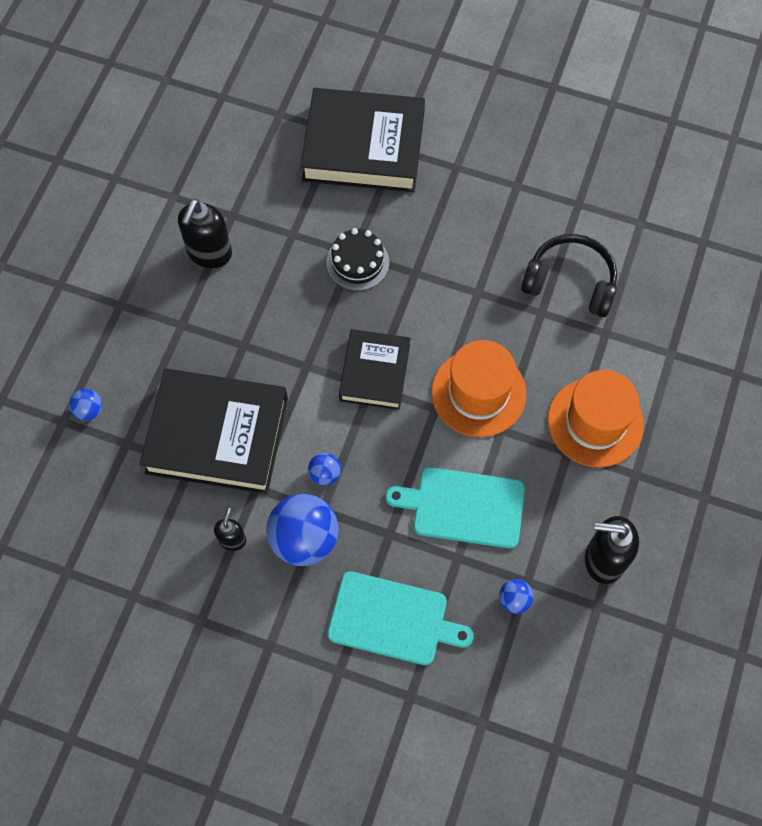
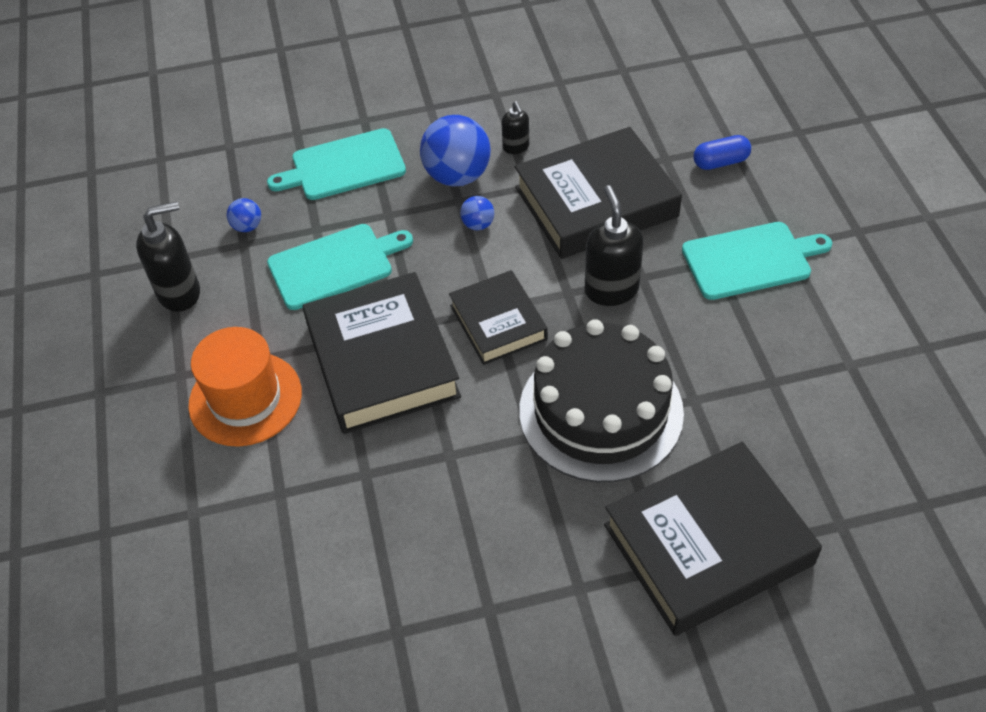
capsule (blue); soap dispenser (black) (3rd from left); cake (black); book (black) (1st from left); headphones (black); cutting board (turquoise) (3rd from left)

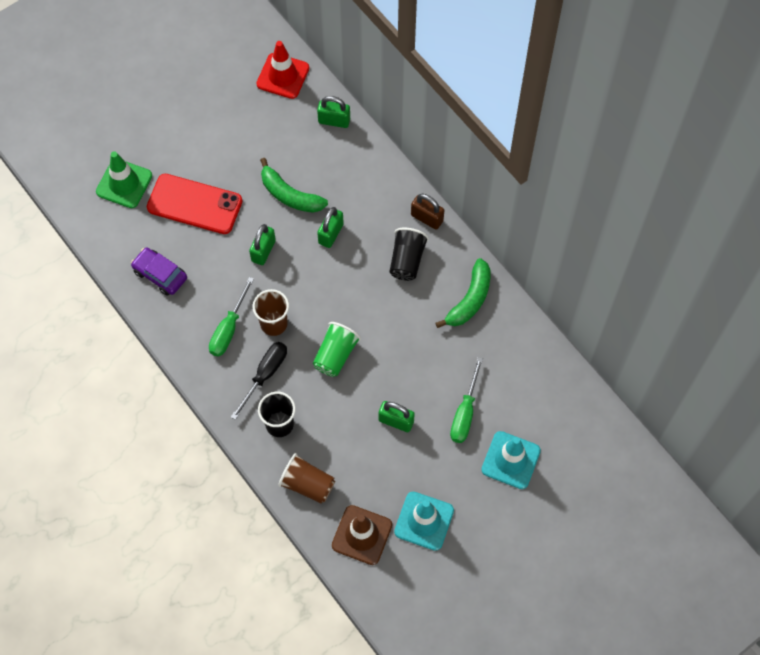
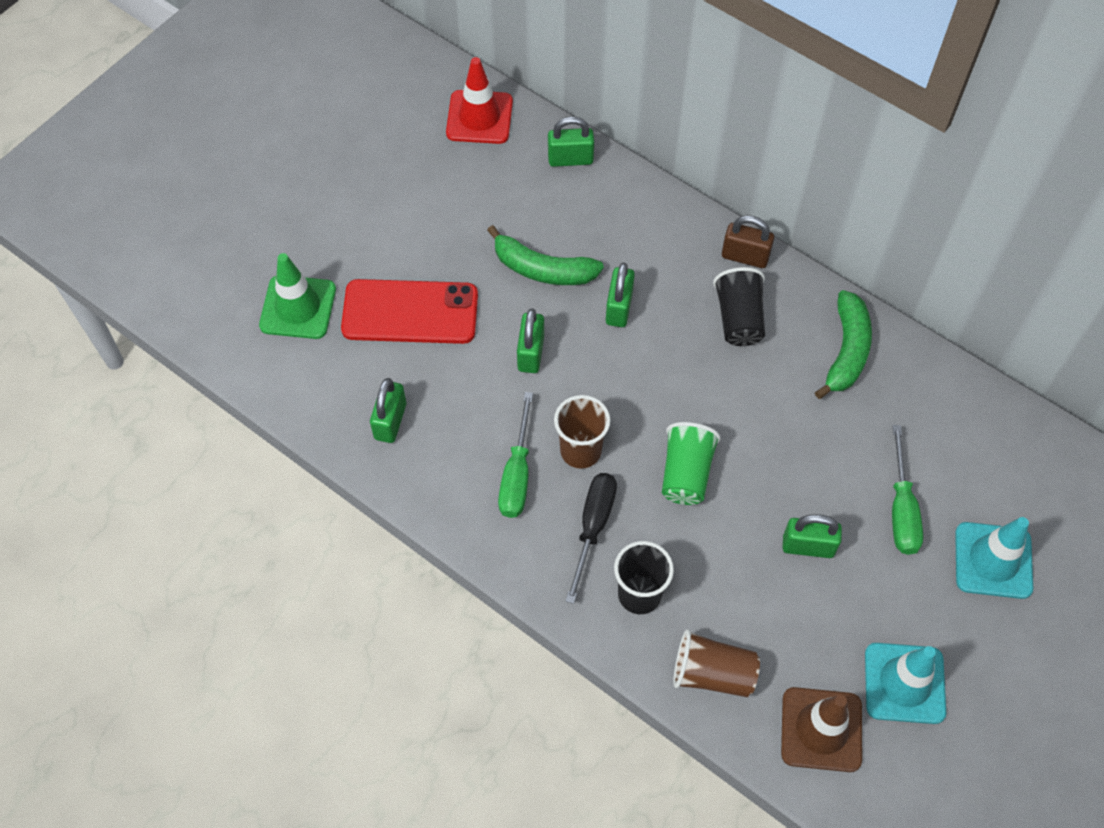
padlock (green) (1st from left)

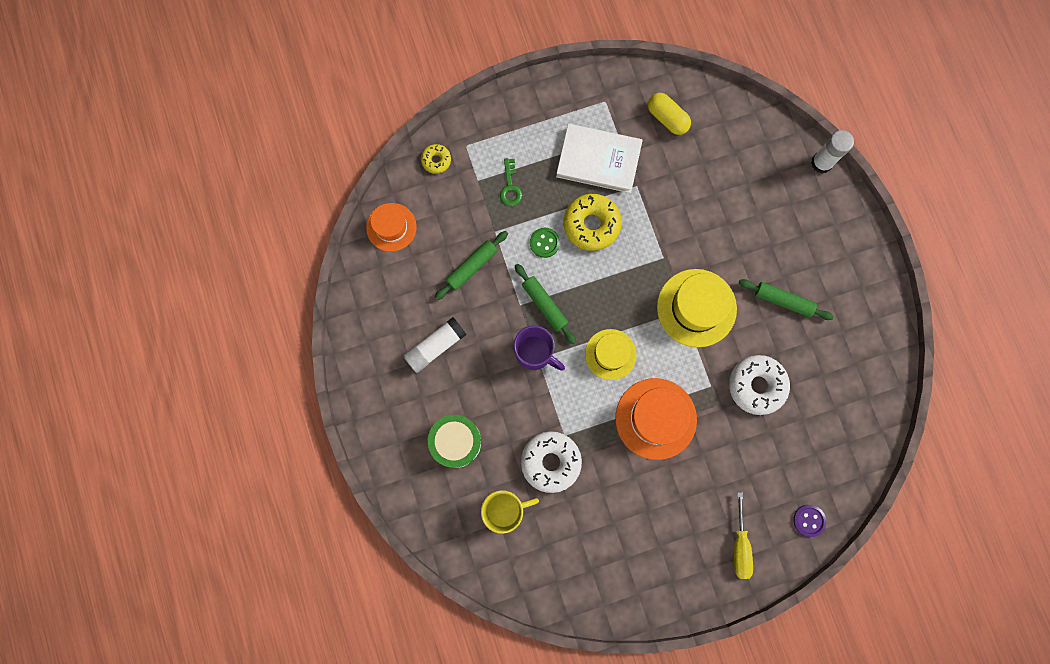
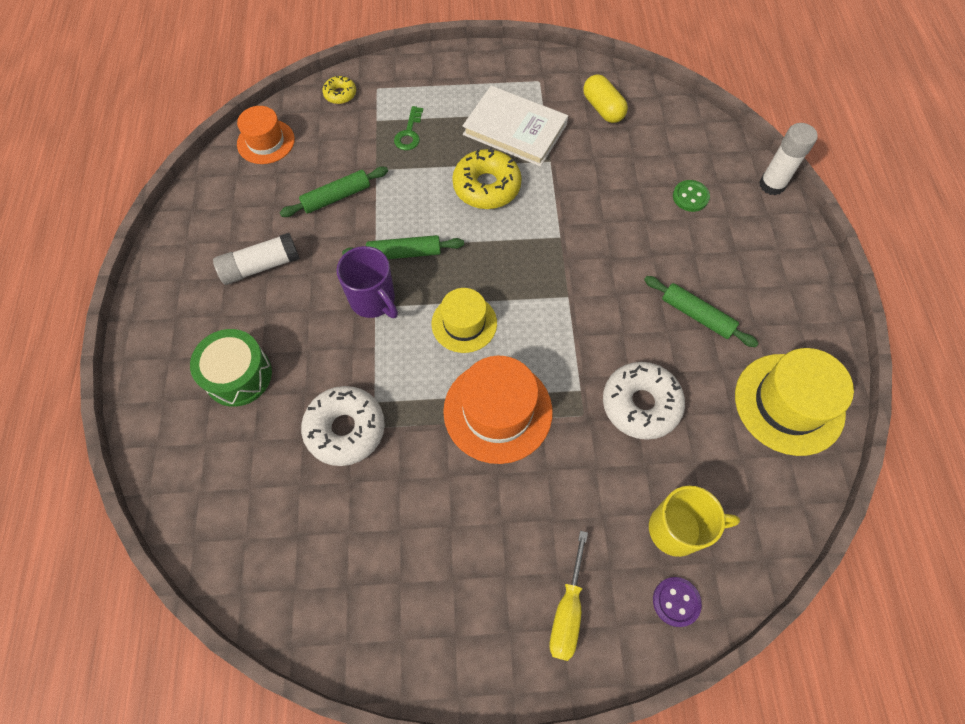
mug (yellow); rolling pin (green) (2nd from left); button (green); hat (yellow) (2nd from left)

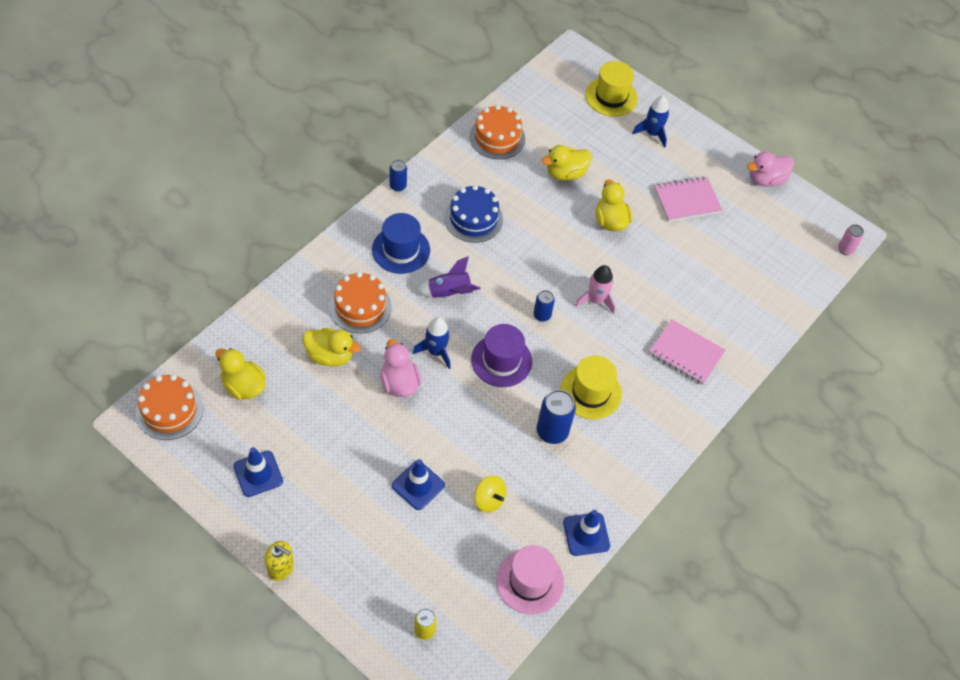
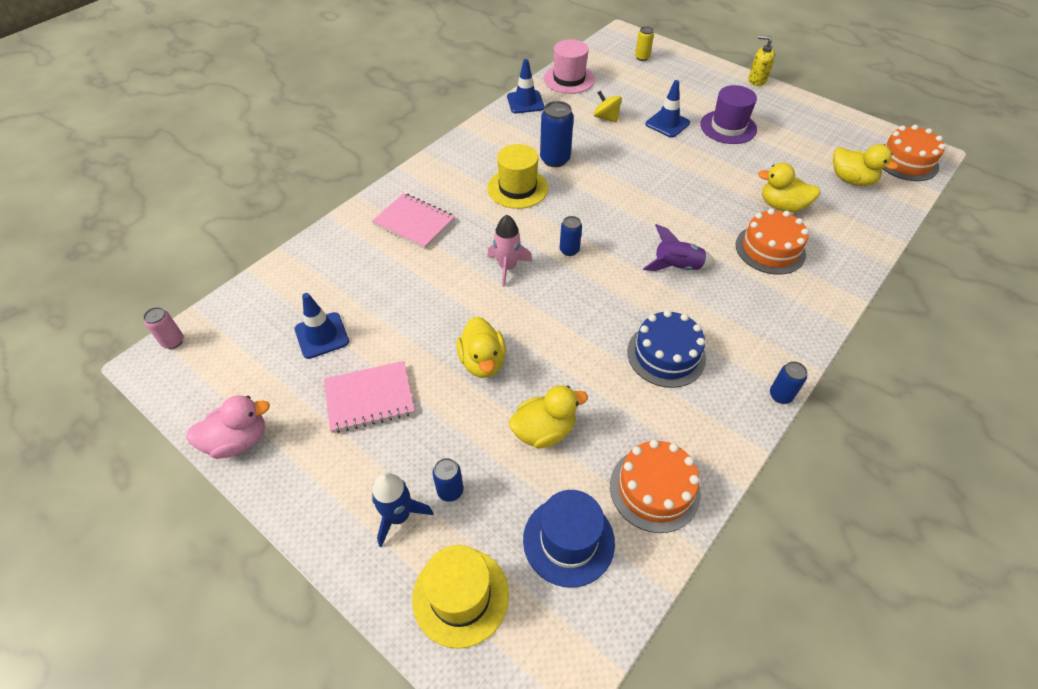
traffic cone (blue) (1st from left); hat (blue); duck (pink) (1st from left in the first image); rocket (blue) (1st from left in the first image); hat (purple); can (blue) (1st from left)

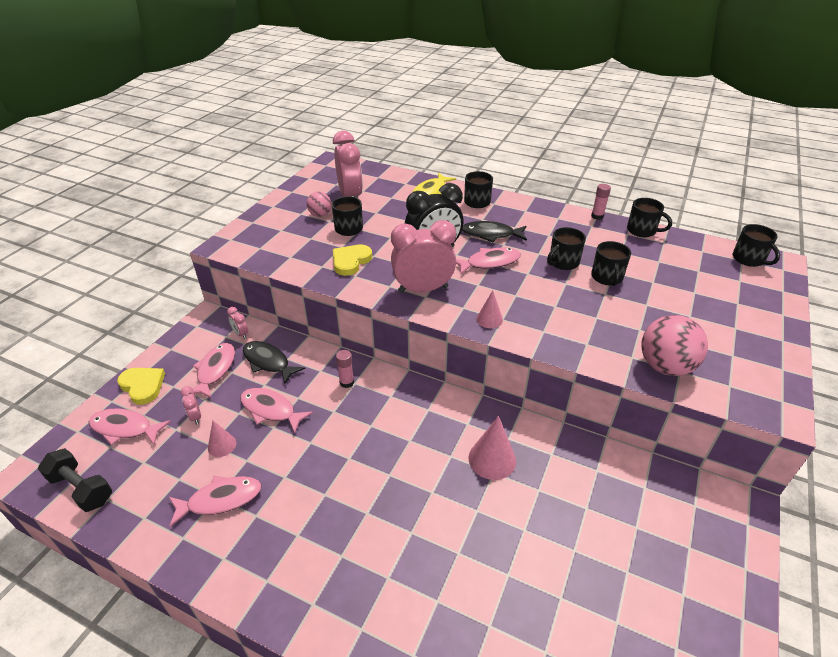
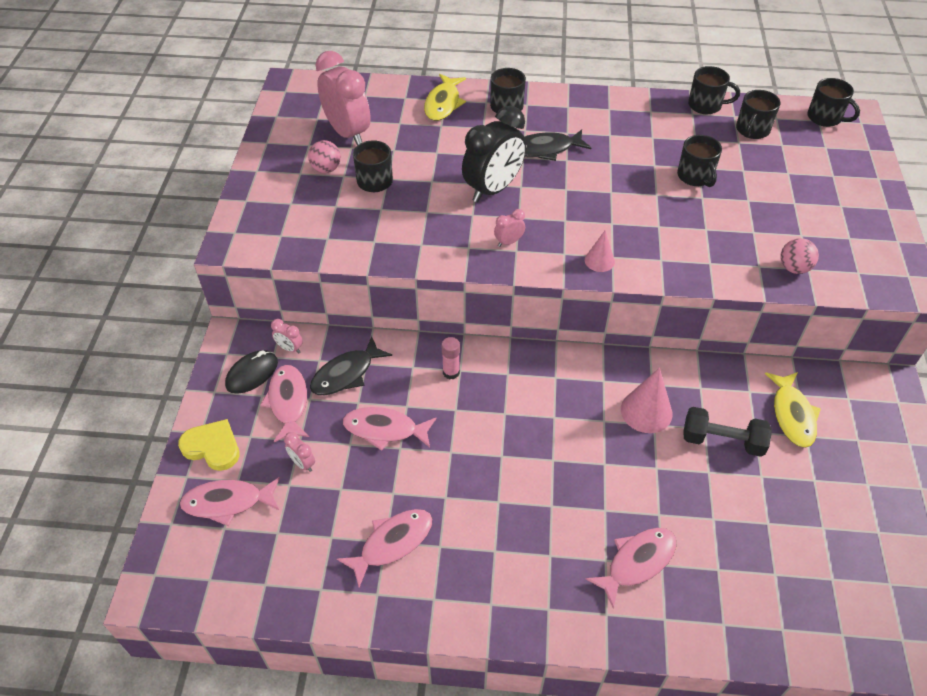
dumbbell (black); cone (pink) (1st from left in the first image); fish (black) (1st from left); heart (yellow) (2nd from left in the first image); clock (pink) (4th from left); fish (pink) (5th from left); mug (black) (5th from left); glue stick (pink) (2nd from left in the first image); ball (pink) (2nd from left); mouse (black); fish (yellow) (2nd from left)

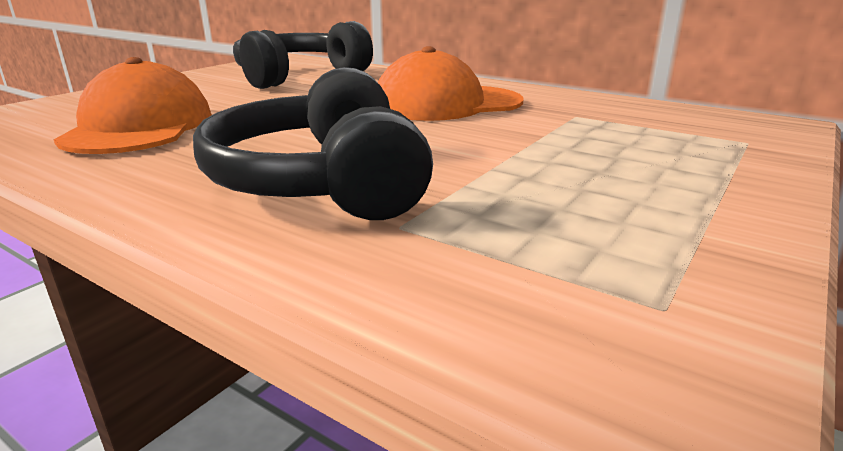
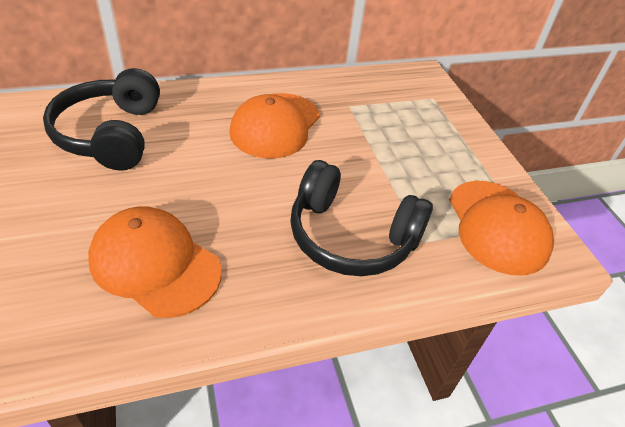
cap (orange) (3rd from left)

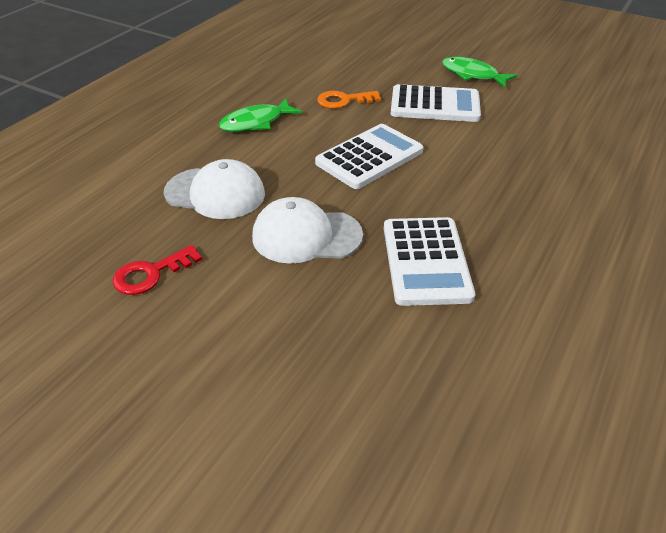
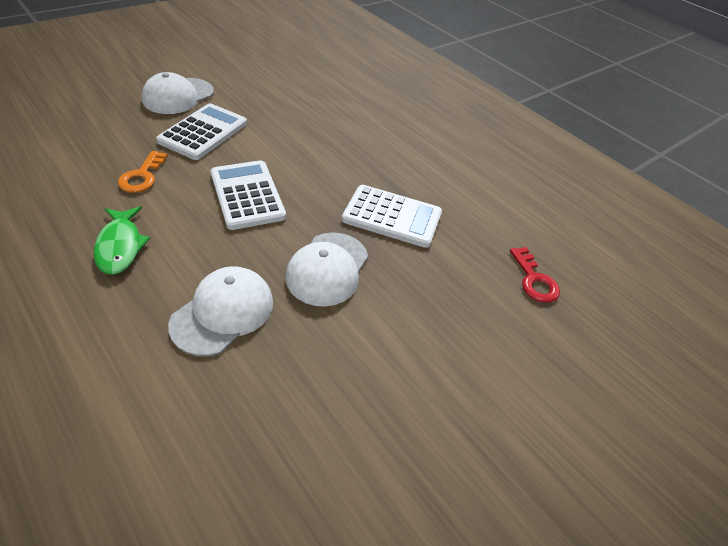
key (red); cap (white) (1st from left)

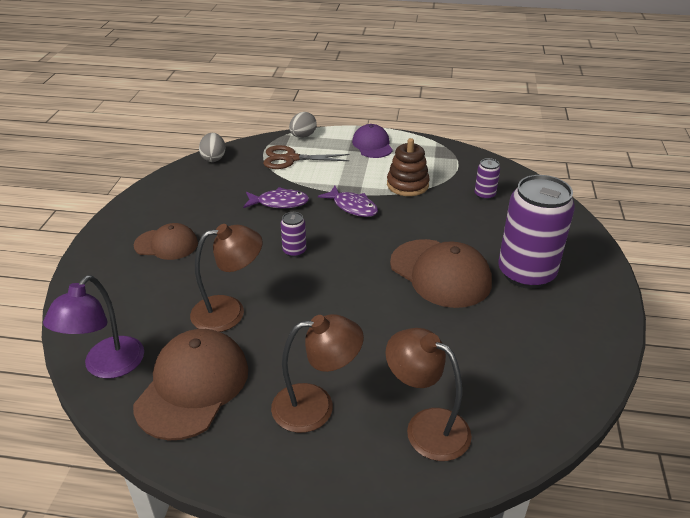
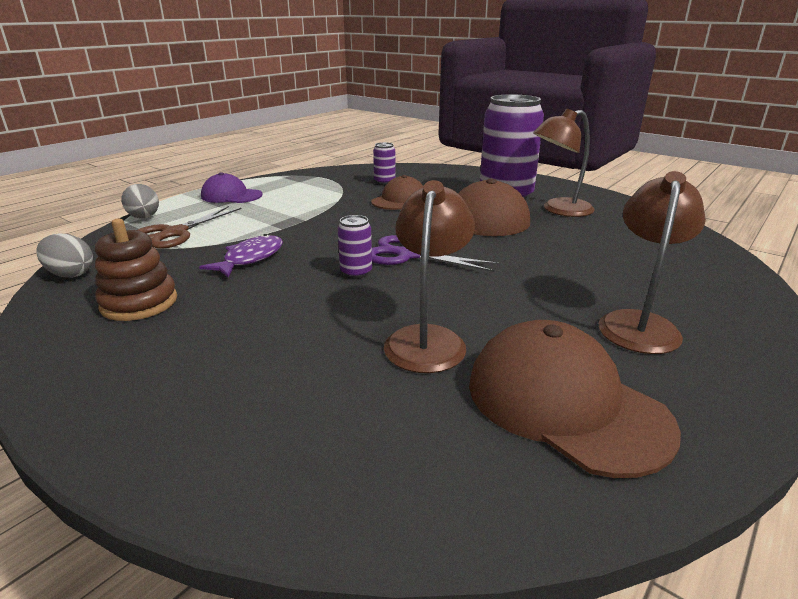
lamp (purple); cap (brown) (1st from left); fish (purple) (2nd from left in the first image); lamp (brown) (2nd from left); stacking toy (brown); scissors (purple)

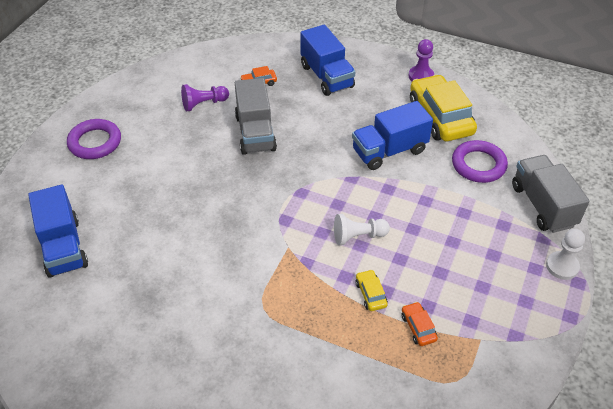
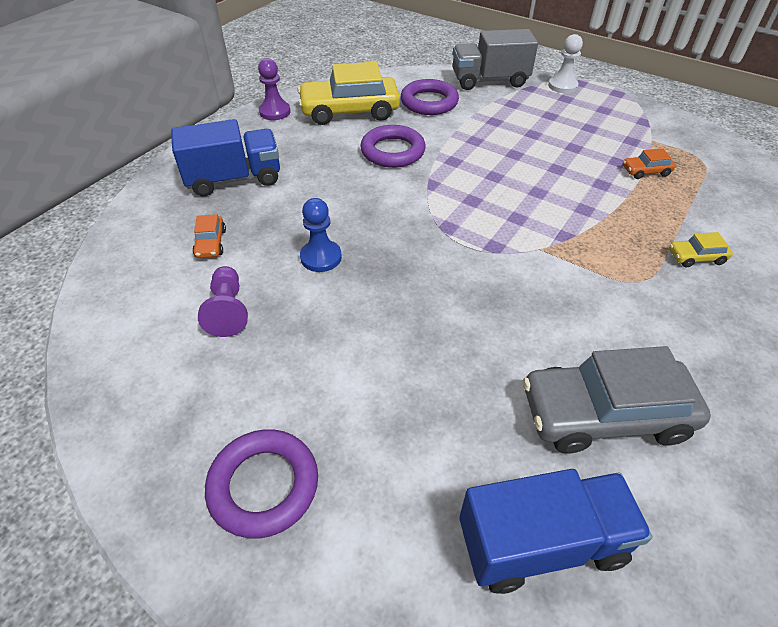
pawn (blue); pawn (white) (1st from left in the first image); ring (purple) (2nd from left); car (yellow) (2nd from left); car (grey)

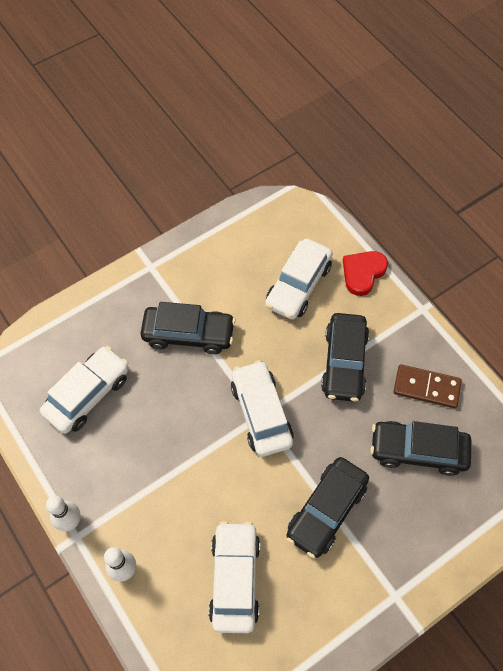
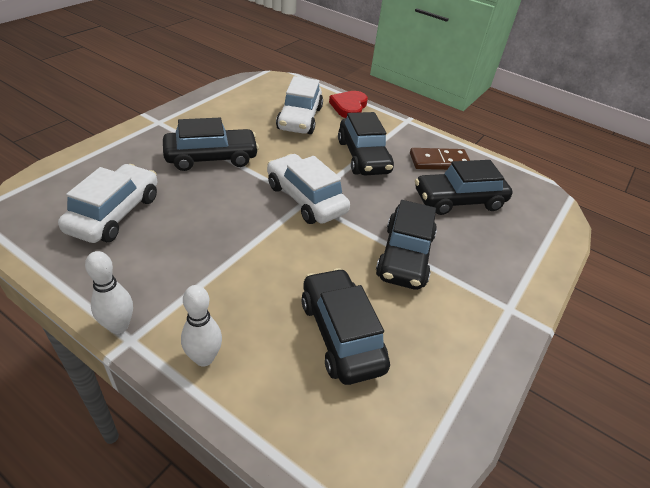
car (black) (2nd from left)

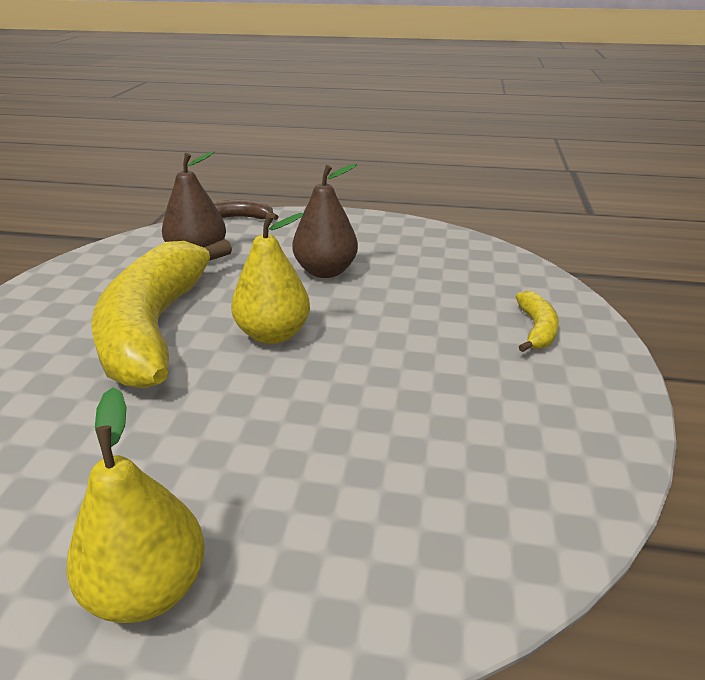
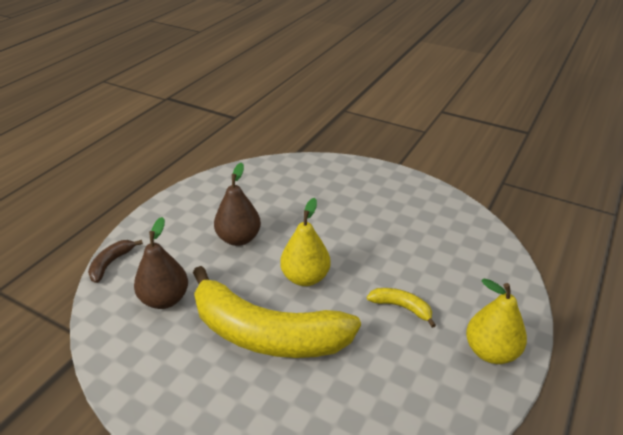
banana (yellow) (2nd from left)

